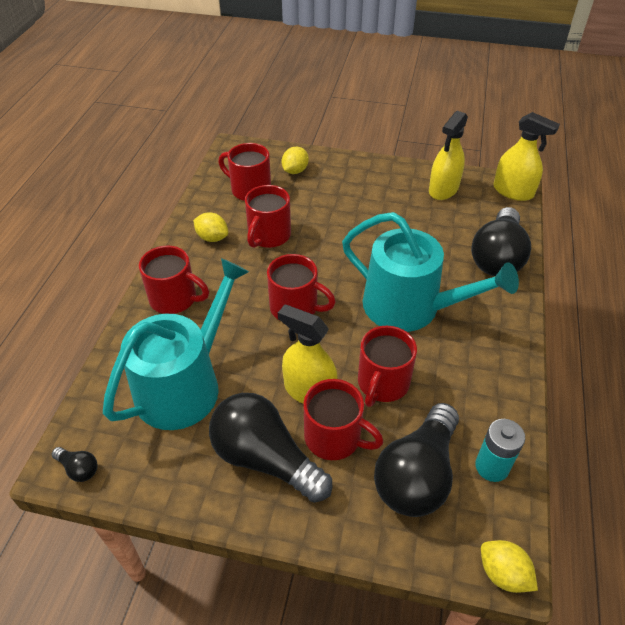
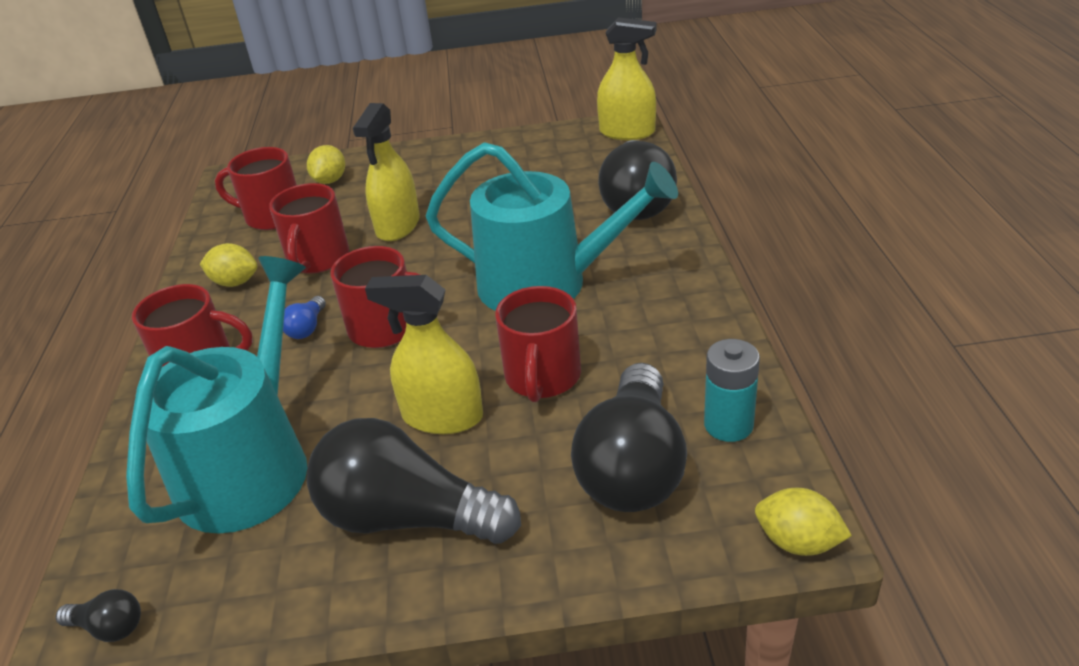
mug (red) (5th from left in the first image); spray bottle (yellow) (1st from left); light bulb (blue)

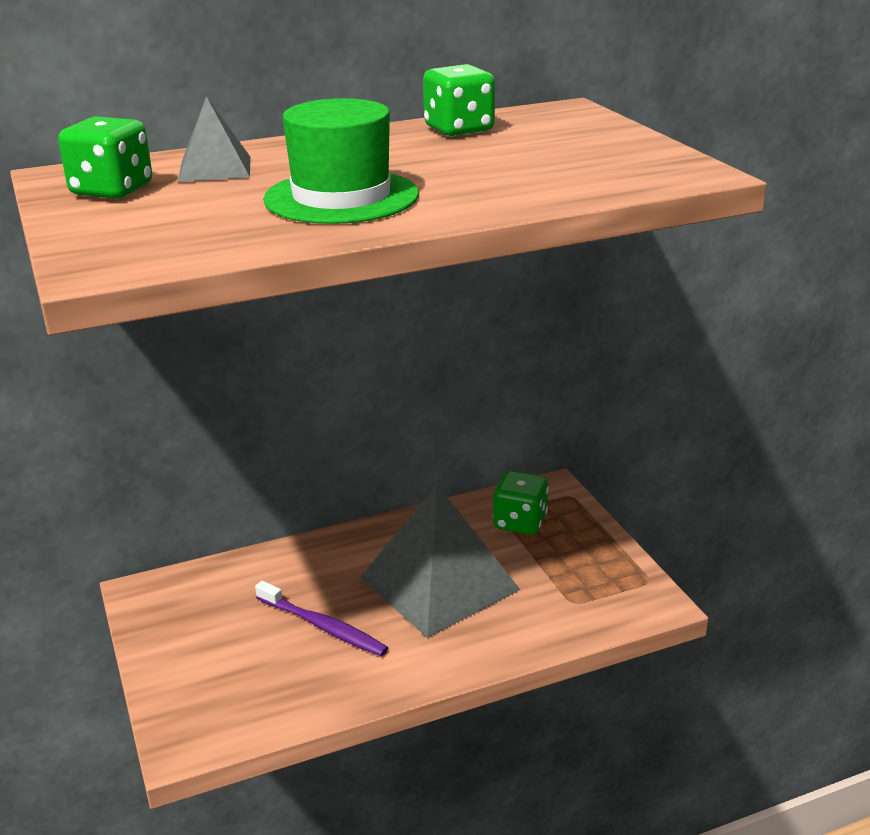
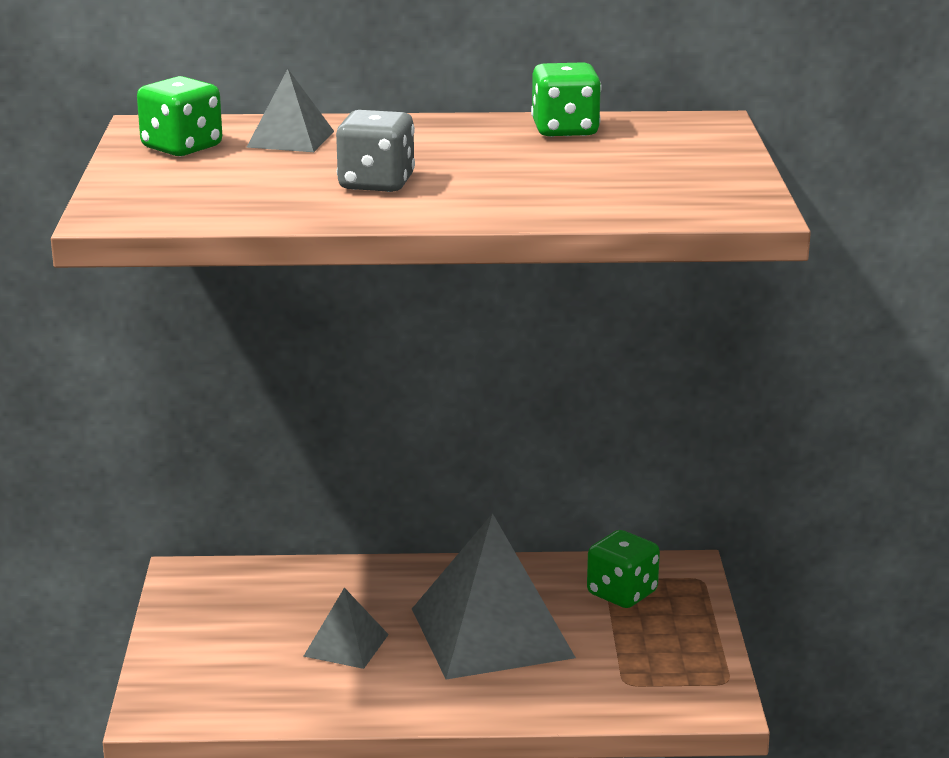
pyramid (grey) (2nd from left); dice (grey)

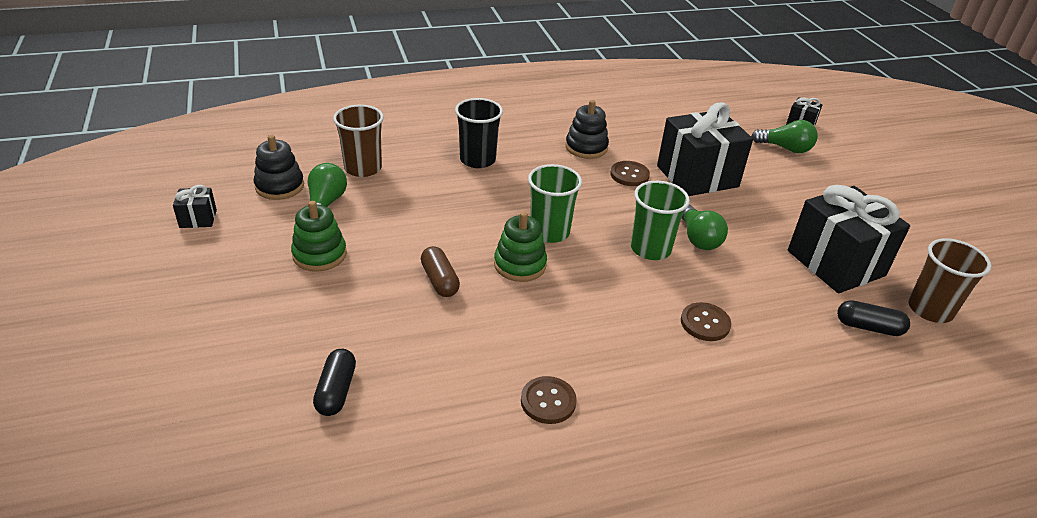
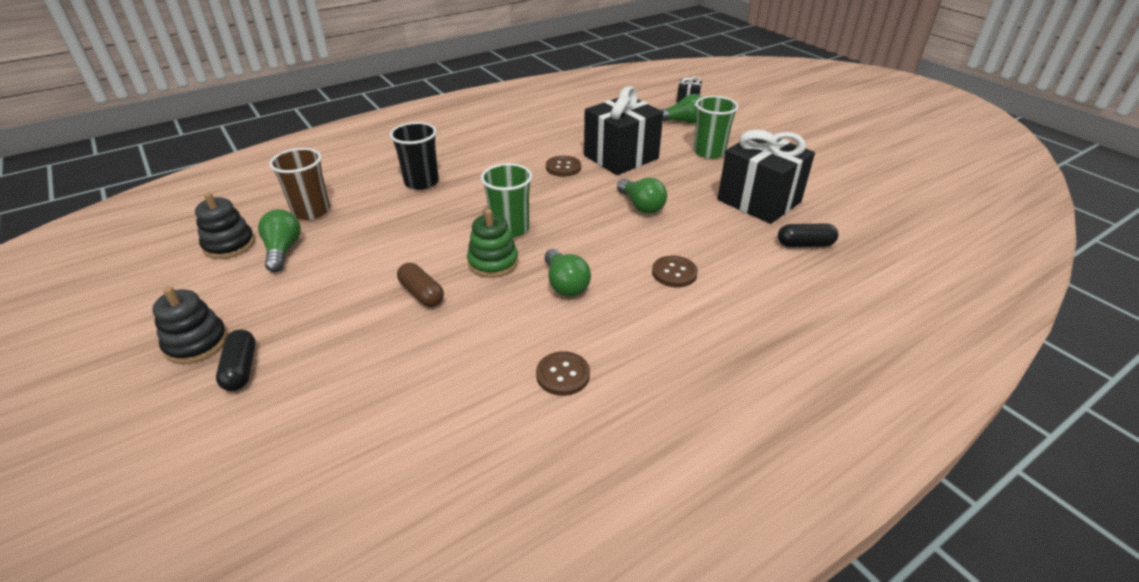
gift (black) (1st from left in the first image); stacking toy (green) (1st from left in the first image); capsule (black) (1st from left); stacking toy (black) (1st from left); cup (green) (2nd from left); cup (brown) (2nd from left in the first image); light bulb (green) (2nd from left)

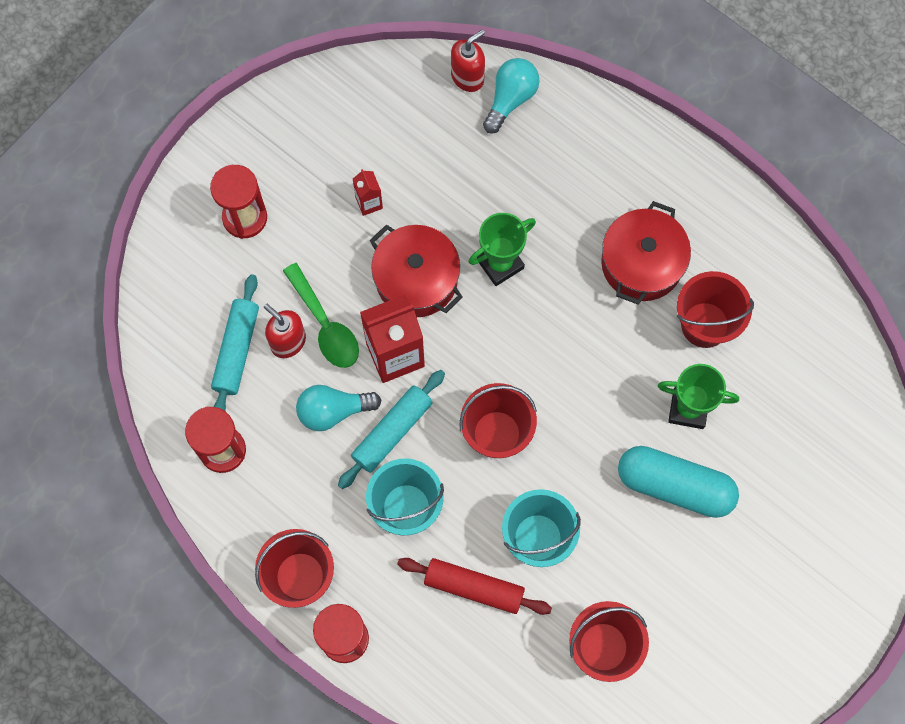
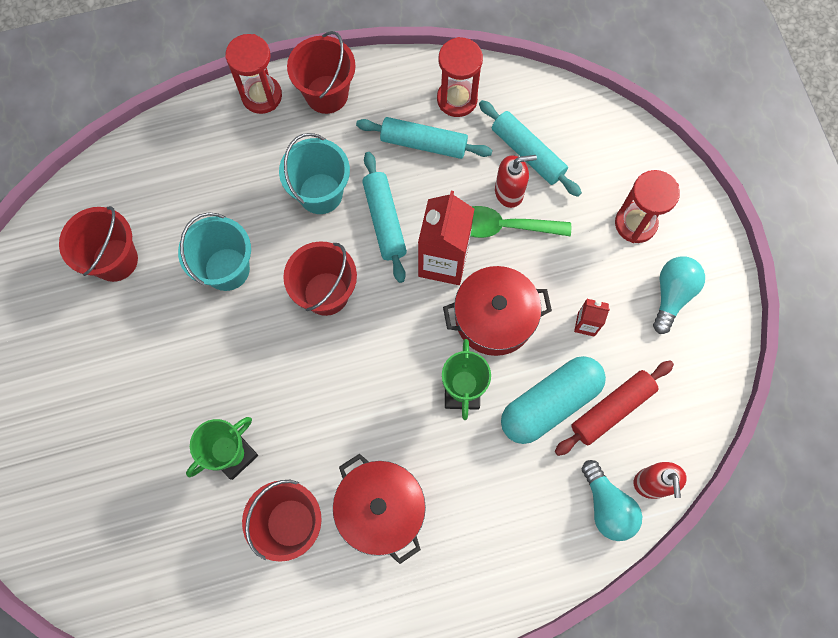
light bulb (turquoise) (2nd from left); rolling pin (red); capsule (turquoise); rolling pin (turquoise) (2nd from left)

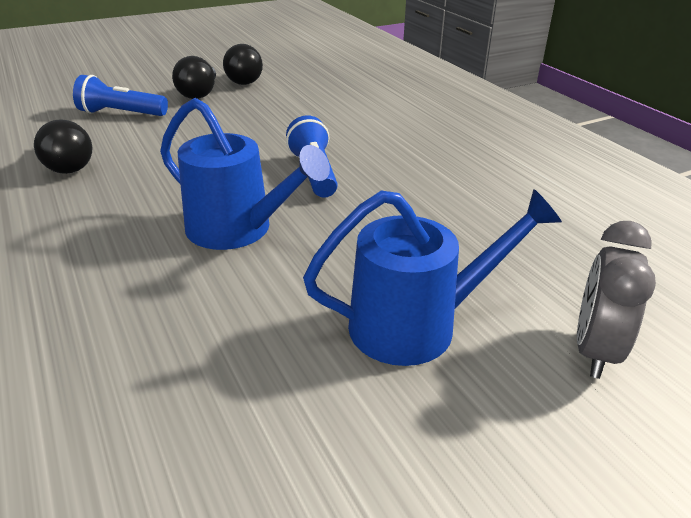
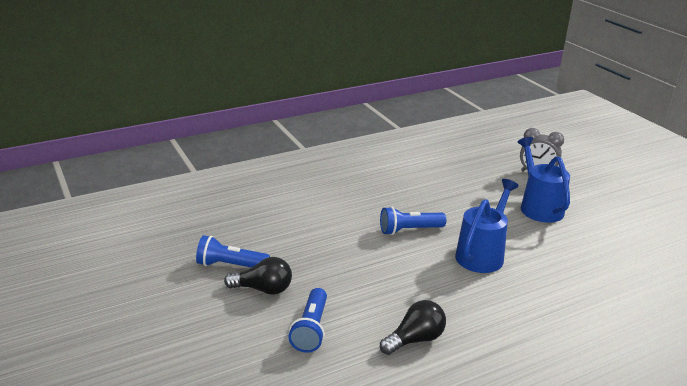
flashlight (blue) (1st from left)

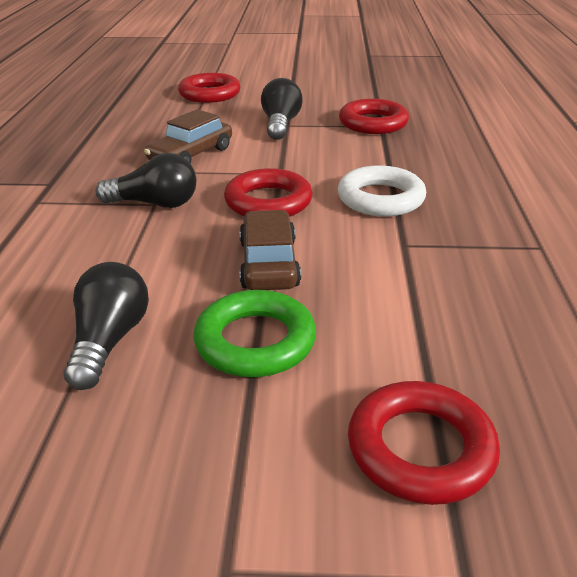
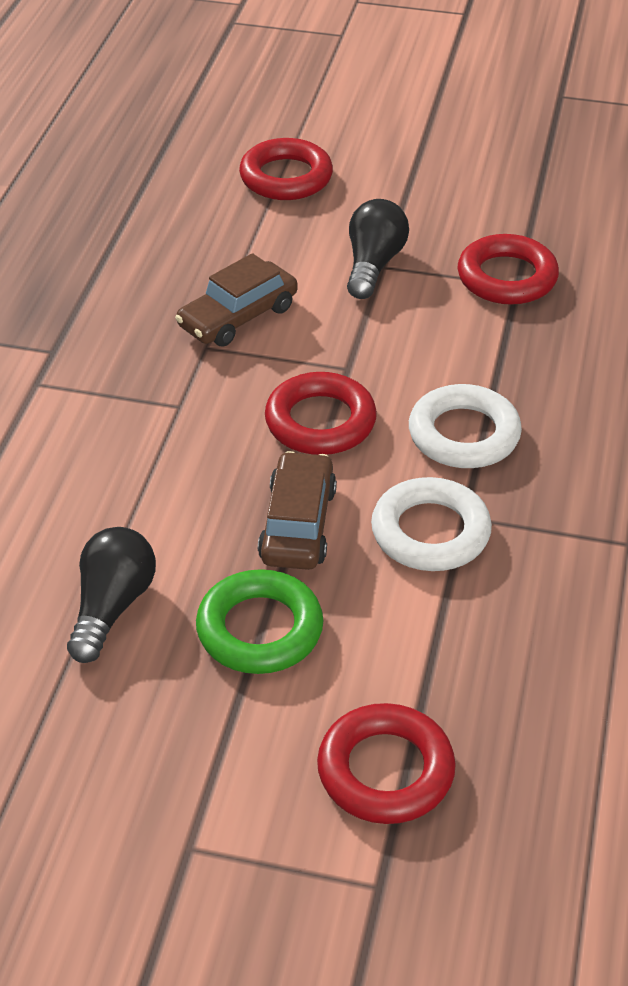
light bulb (black) (2nd from left in the first image); ring (white) (1st from left)

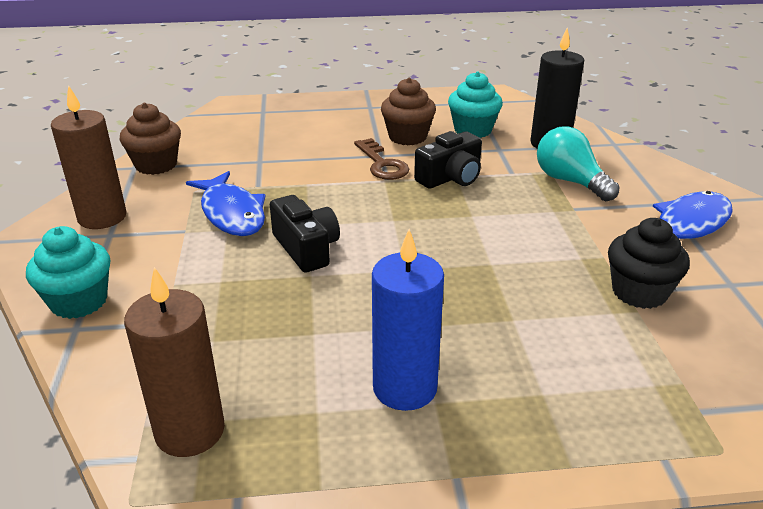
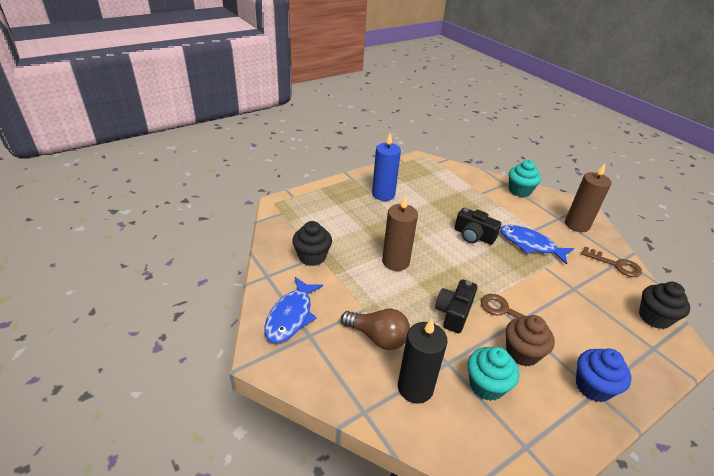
key (brown) (2nd from left); candle (brown) (1st from left); light bulb (brown); cupcake (blue); cupcake (black) (2nd from left)

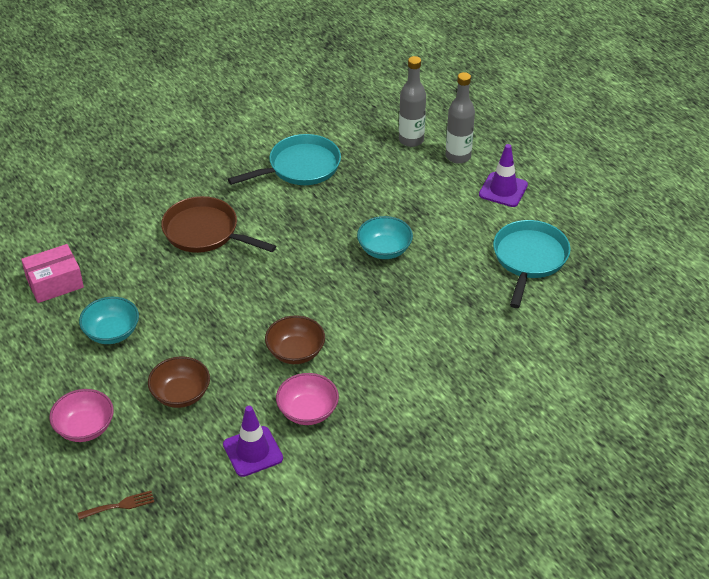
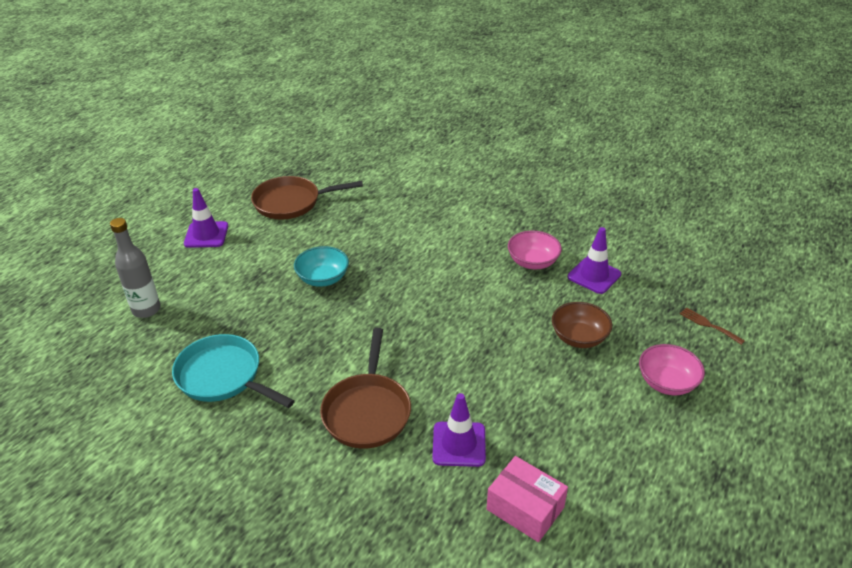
bowl (turquoise) (1st from left in the first image); bowl (brown) (2nd from left in the first image); bottle (grey) (2nd from left in the first image); pan (brown) (1st from left); traffic cone (purple) (2nd from left)

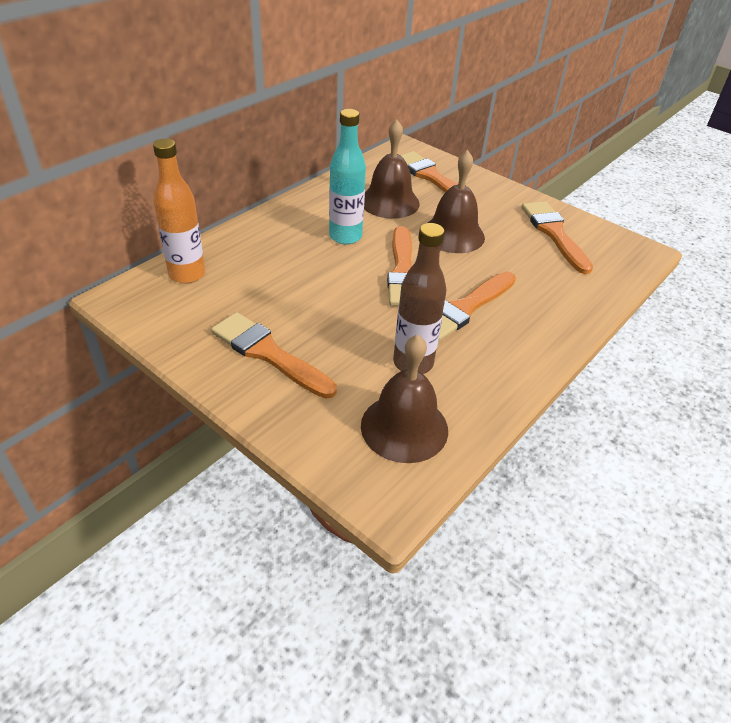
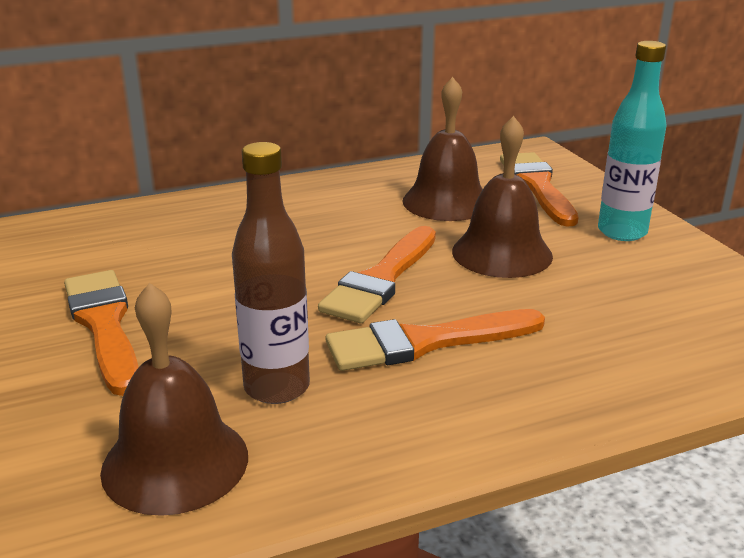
bottle (orange); bottle (turquoise); brush (orange) (5th from left in the first image)

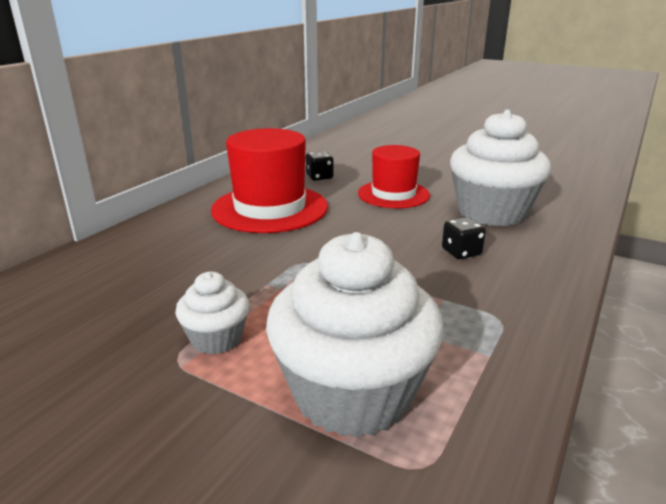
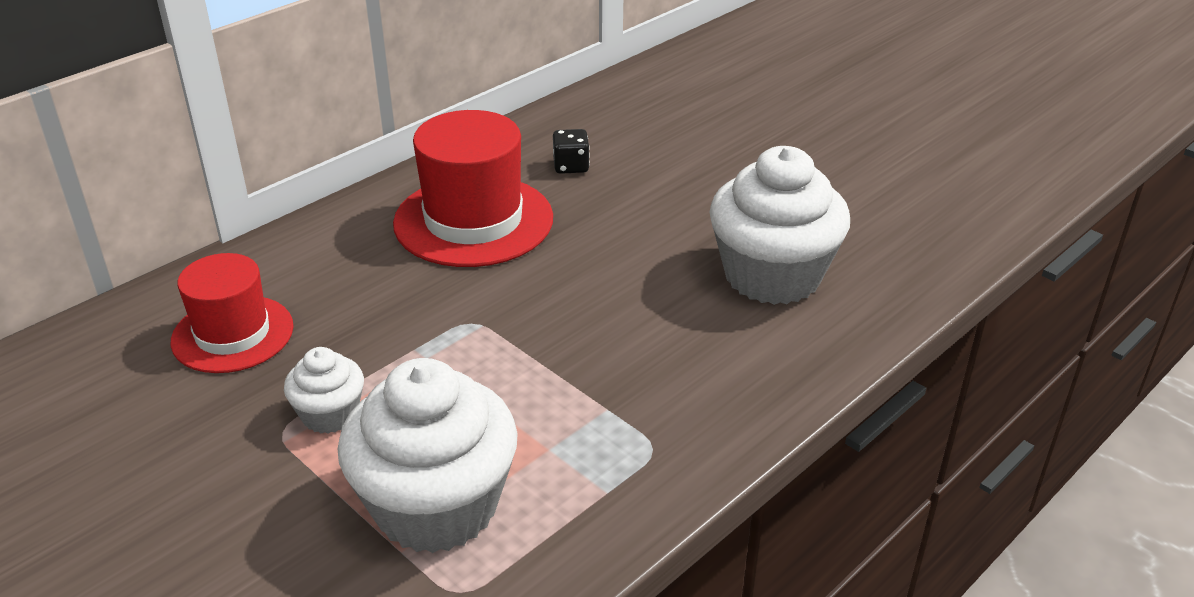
hat (red) (1st from left); dice (black) (2nd from left in the first image)

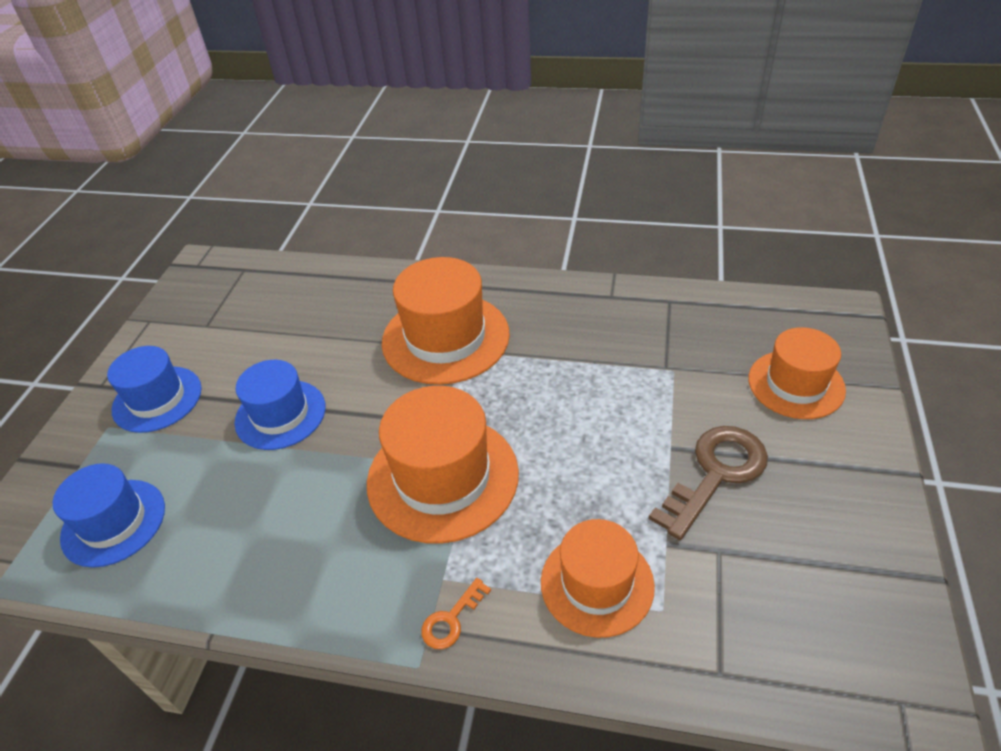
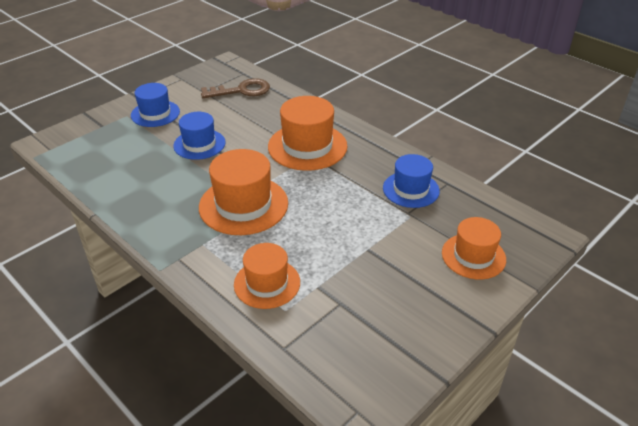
hat (blue) (3rd from left); key (orange); key (brown)

